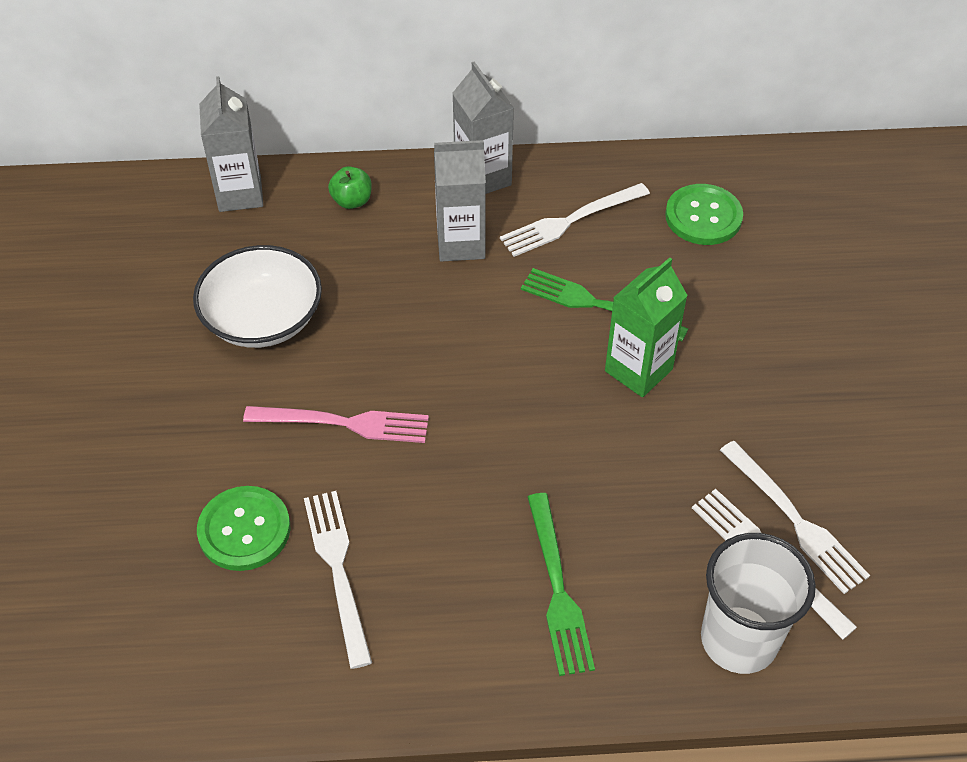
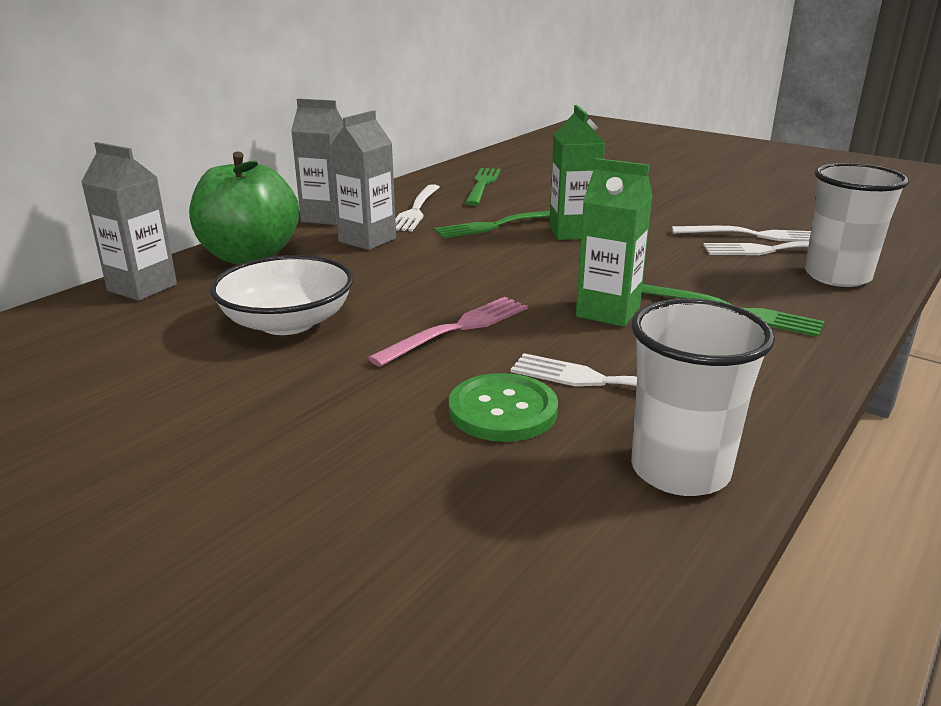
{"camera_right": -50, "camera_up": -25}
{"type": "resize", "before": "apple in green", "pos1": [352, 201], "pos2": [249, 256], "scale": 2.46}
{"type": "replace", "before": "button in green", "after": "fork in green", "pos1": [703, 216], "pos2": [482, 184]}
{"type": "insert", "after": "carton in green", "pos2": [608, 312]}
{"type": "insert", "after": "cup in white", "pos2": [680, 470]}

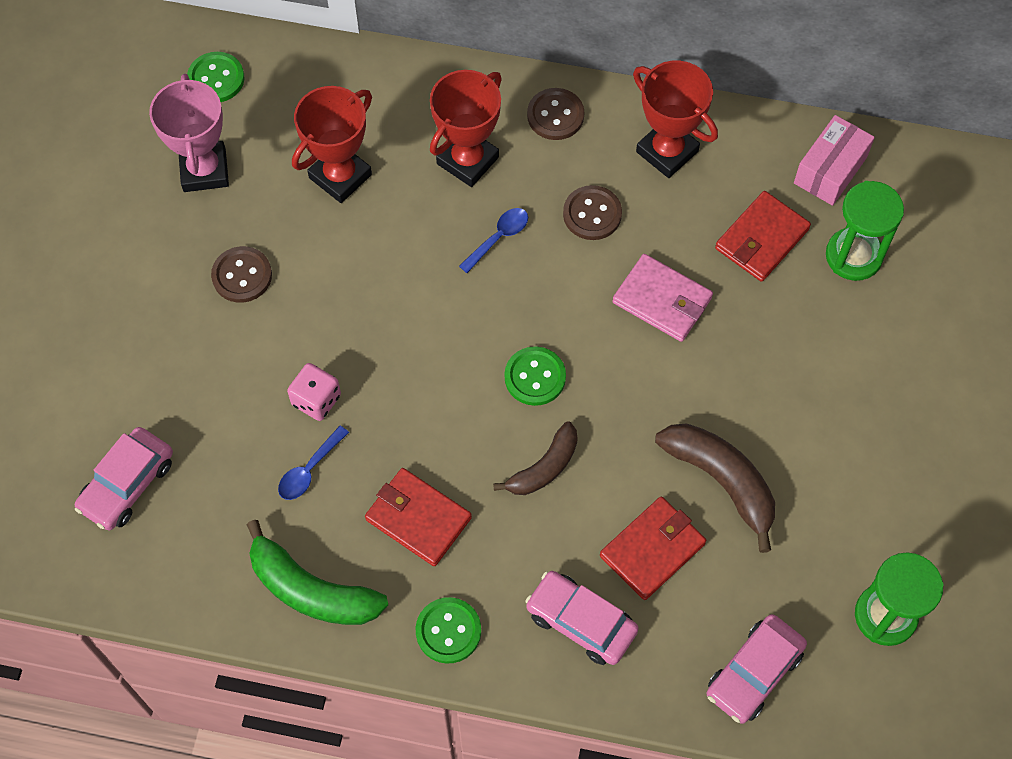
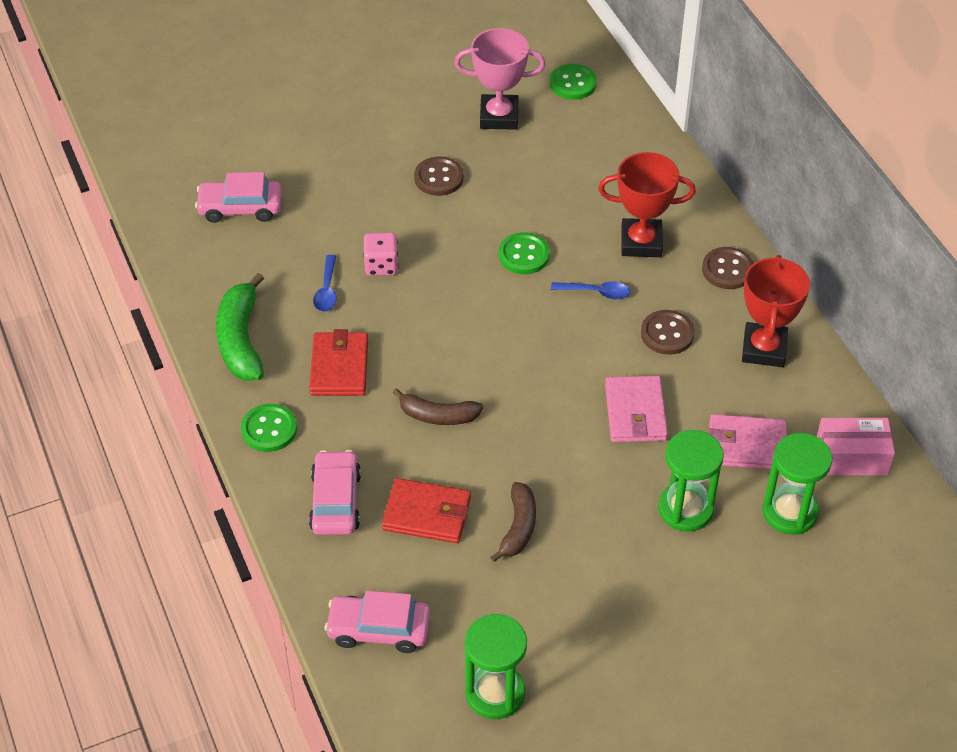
{"camera_right": 55, "camera_up": -15}
{"type": "rotate", "before": "spoon in blue", "pos1": [309, 470], "pos2": [327, 290], "turn": -90}
{"type": "rotate", "before": "trophy in pink", "pos1": [205, 170], "pos2": [499, 116], "turn": 45}
{"type": "resize", "before": "banana in brown", "pos1": [721, 481], "pos2": [518, 527], "scale": 0.65}
{"type": "move", "before": "button in green", "pos1": [535, 377], "pos2": [524, 255]}
{"type": "insert", "after": "hourglass in green", "pos2": [685, 509]}
{"type": "recolor", "before": "wallet in red", "after": "wallet in pink", "pos1": [761, 239], "pos2": [746, 446]}
{"type": "delete", "before": "trophy in red", "pos1": [340, 176]}

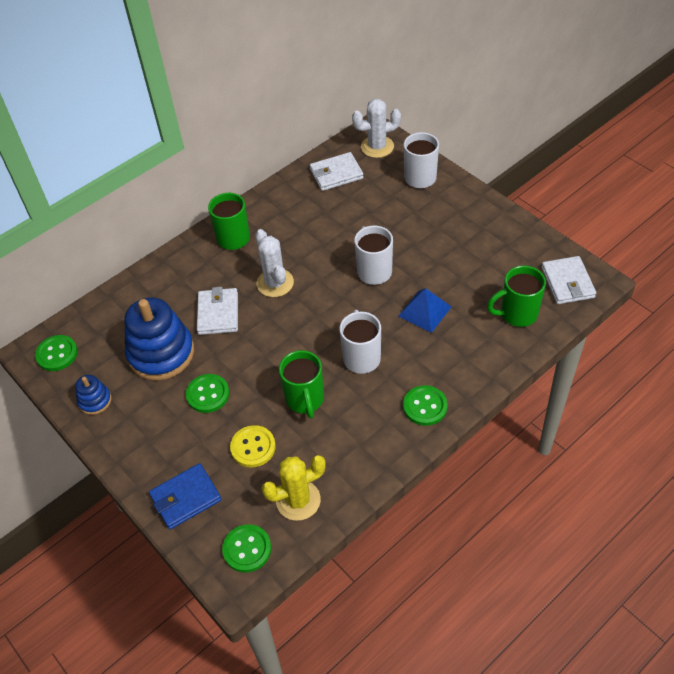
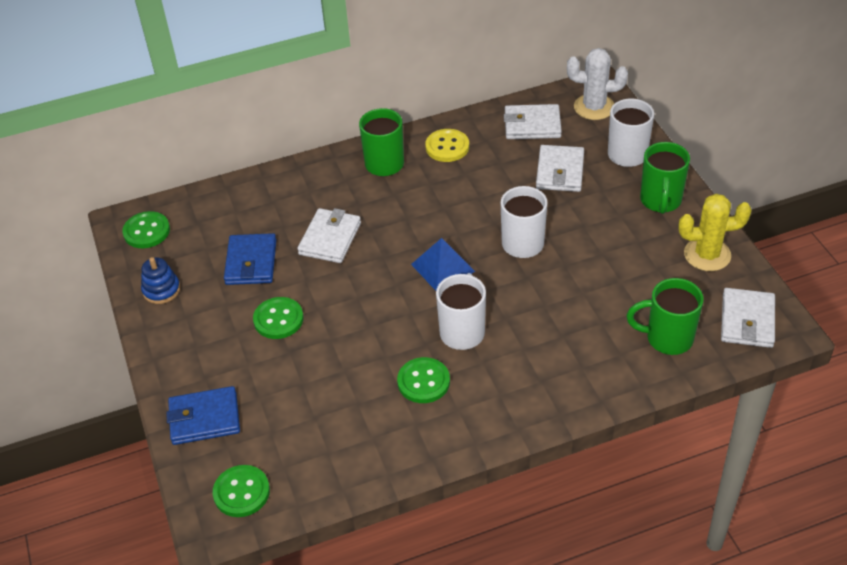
{"camera_right": 20, "camera_up": -5}
{"type": "replace", "before": "stacking toy in blue", "after": "wallet in blue", "pos1": [161, 353], "pos2": [251, 262]}
{"type": "move", "before": "button in green", "pos1": [425, 406], "pos2": [423, 382]}
{"type": "move", "before": "pyramid in blue", "pos1": [424, 311], "pos2": [443, 267]}
{"type": "move", "before": "button in yellow", "pos1": [253, 447], "pos2": [447, 147]}
{"type": "insert", "after": "wallet in white", "pos2": [560, 171]}
{"type": "move", "before": "mug in green", "pos1": [305, 400], "pos2": [660, 201]}
{"type": "move", "before": "cactus in yellow", "pos1": [298, 500], "pos2": [707, 255]}
{"type": "delete", "before": "cactus in white", "pos1": [275, 283]}

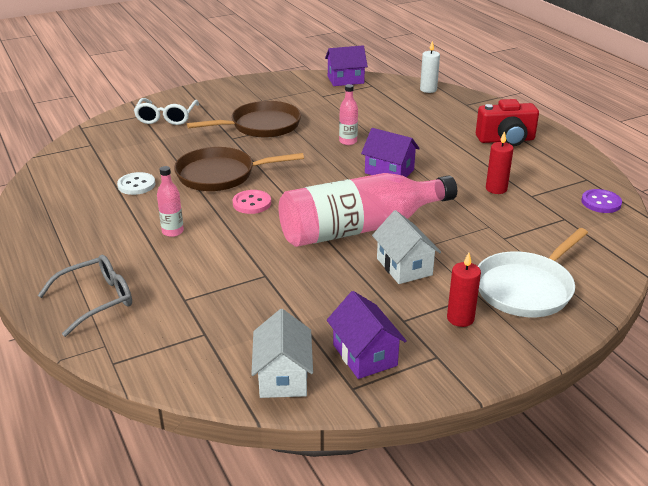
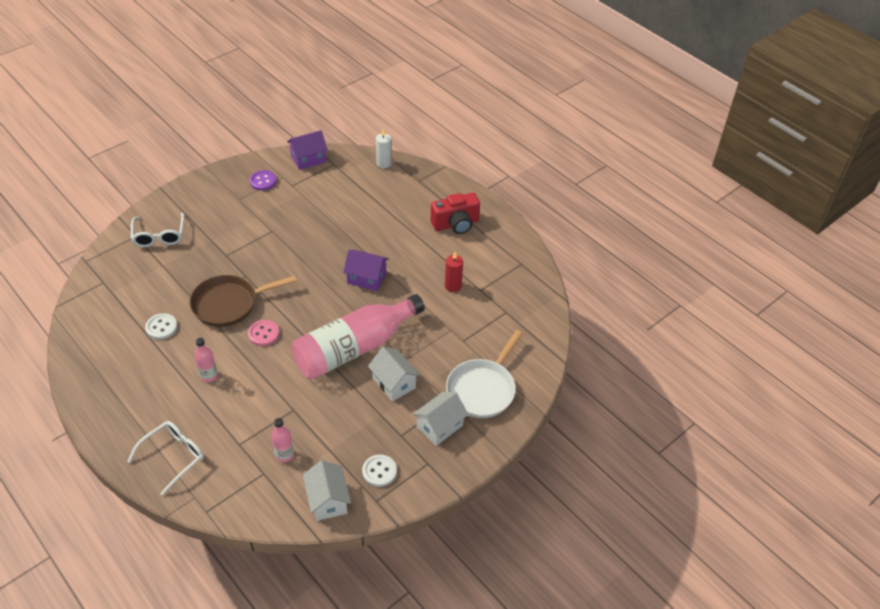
{"camera_right": -15, "camera_up": 15}
{"type": "recolor", "before": "glasses in grey", "after": "glasses in white", "pos1": [97, 300], "pos2": [173, 456]}
{"type": "move", "before": "button in purple", "pos1": [601, 202], "pos2": [263, 181]}
{"type": "move", "before": "bottle in pink", "pos1": [348, 141], "pos2": [284, 455]}
{"type": "replace", "before": "house in purple", "after": "button in white", "pos1": [365, 355], "pos2": [379, 471]}
{"type": "replace", "before": "candle in red", "after": "house in white", "pos1": [460, 318], "pos2": [440, 426]}
{"type": "delete", "before": "pan in brown", "pos1": [261, 126]}

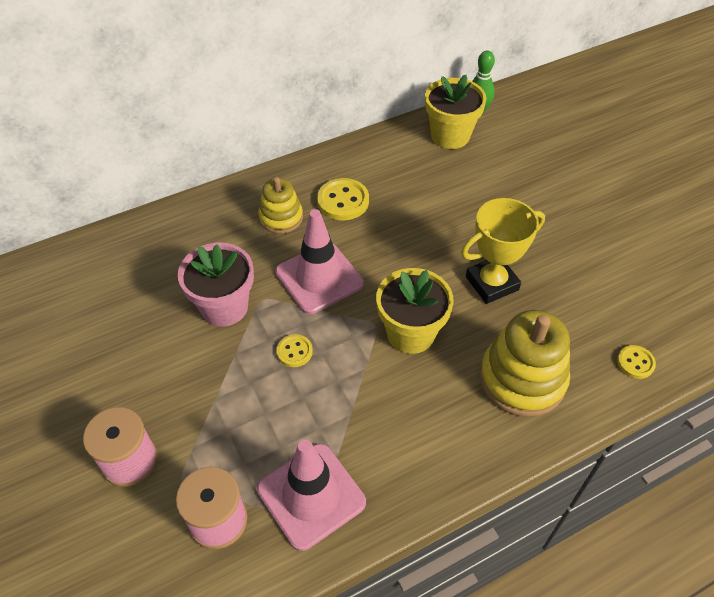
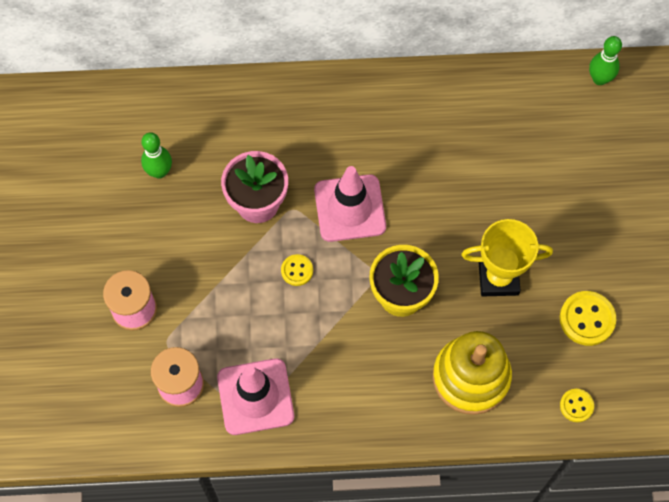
{"camera_right": 25, "camera_up": 15}
{"type": "insert", "after": "bowling pin in green", "pos2": [159, 171]}
{"type": "move", "before": "button in yellow", "pos1": [343, 201], "pos2": [587, 319]}
{"type": "delete", "before": "stacking toy in yellow", "pos1": [281, 217]}
{"type": "delete", "before": "flower pot in yellow", "pos1": [450, 135]}

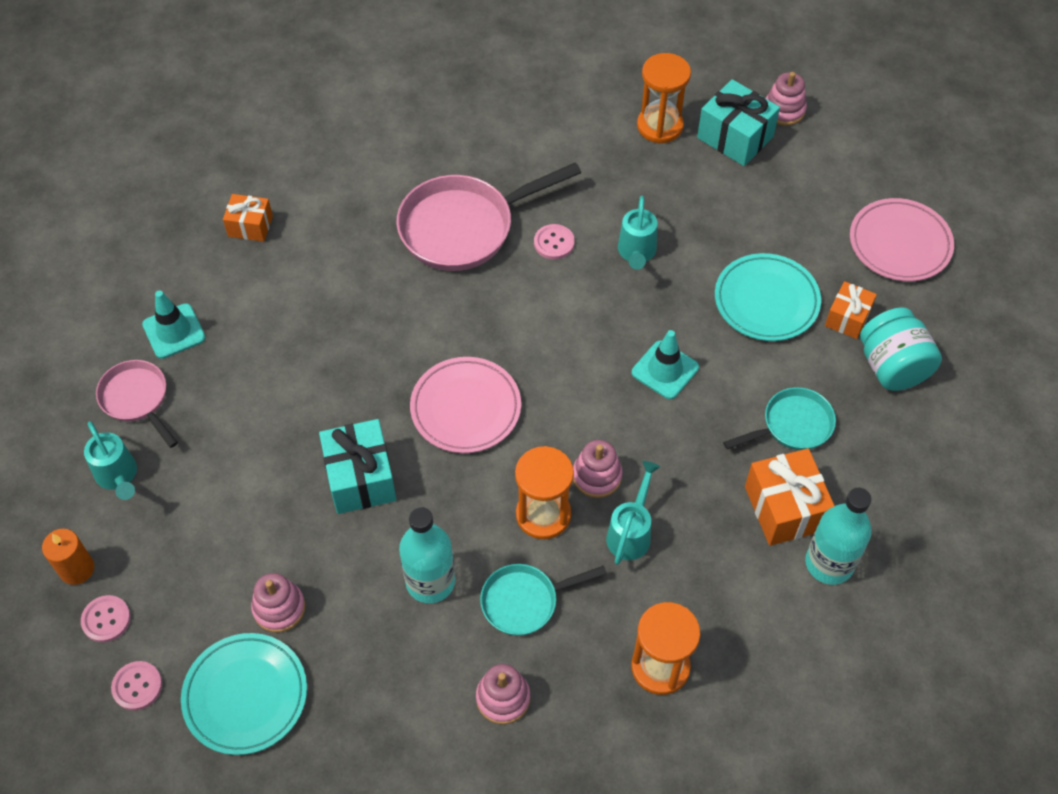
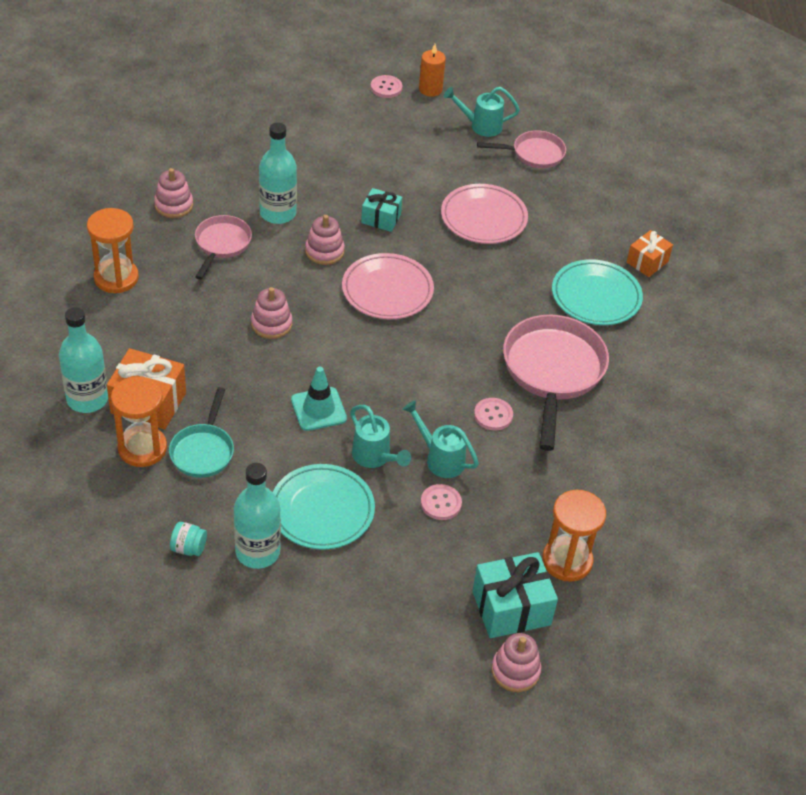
{"camera_right": 120, "camera_up": -10}
{"type": "move", "before": "hourglass in orange", "pos1": [543, 514], "pos2": [142, 448]}
{"type": "resize", "before": "jar in turquoise", "pos1": [892, 366], "pos2": [189, 548], "scale": 0.48}
{"type": "recolor", "before": "pan in turquoise", "after": "pan in pink", "pos1": [525, 601], "pos2": [221, 245]}
{"type": "replace", "before": "gift in orange", "after": "bottle in turquoise", "pos1": [847, 318], "pos2": [257, 552]}
{"type": "move", "before": "stacking toy in pink", "pos1": [279, 608], "pos2": [324, 251]}
{"type": "move", "before": "watering can in turquoise", "pos1": [631, 532], "pos2": [374, 457]}
{"type": "resize", "before": "gift in turquoise", "pos1": [360, 478], "pos2": [381, 218], "scale": 0.62}
{"type": "move", "before": "button in pink", "pos1": [137, 686], "pos2": [441, 503]}
{"type": "move", "before": "plate in pink", "pos1": [899, 243], "pos2": [483, 218]}
{"type": "move", "before": "plate in turquoise", "pos1": [245, 695], "pos2": [596, 296]}
{"type": "delete", "before": "traffic cone in turquoise", "pos1": [174, 331]}

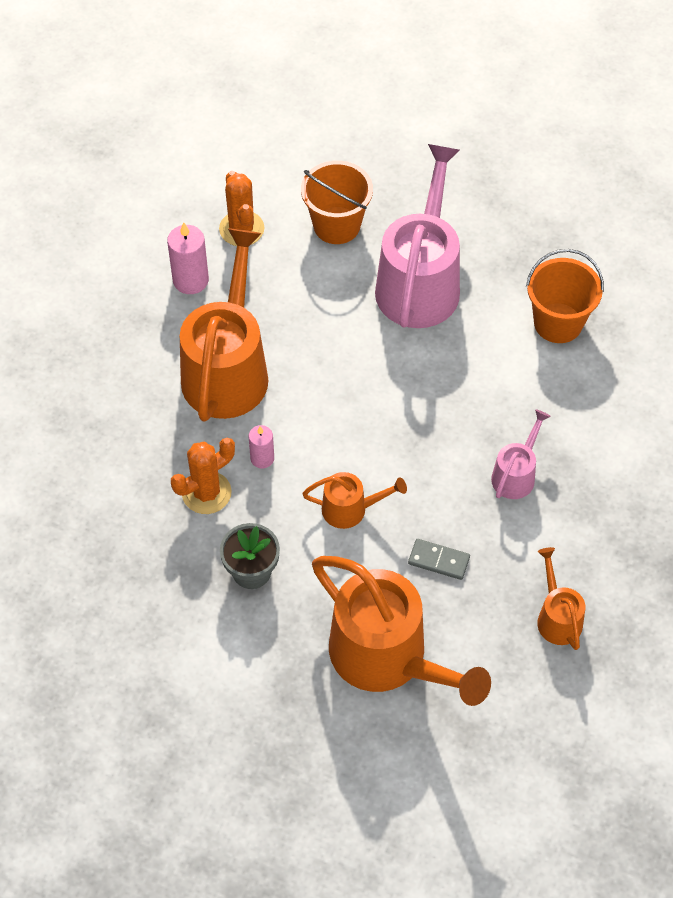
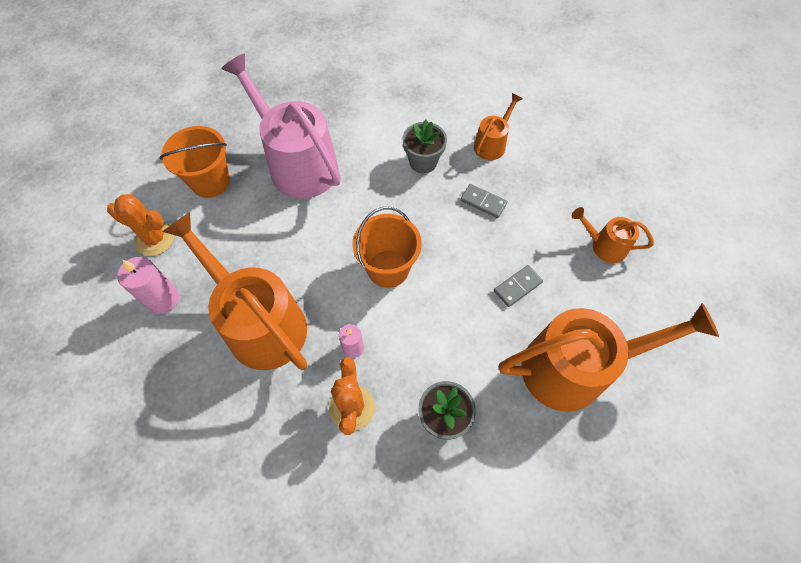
{"camera_right": -55, "camera_up": 5}
{"type": "move", "before": "bucket in orange", "pos1": [558, 323], "pos2": [388, 268]}
{"type": "insert", "after": "flower pot in grey", "pos2": [423, 162]}
{"type": "replace", "before": "watering can in pink", "after": "domino in grey", "pos1": [516, 474], "pos2": [483, 202]}
{"type": "move", "before": "watering can in orange", "pos1": [350, 509], "pos2": [492, 144]}

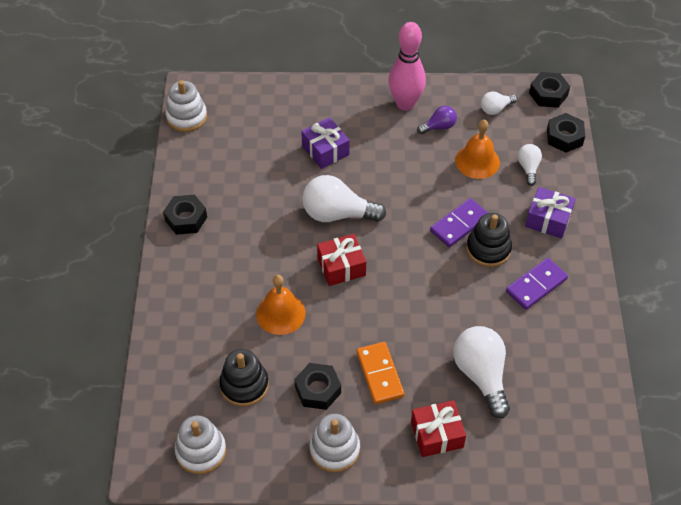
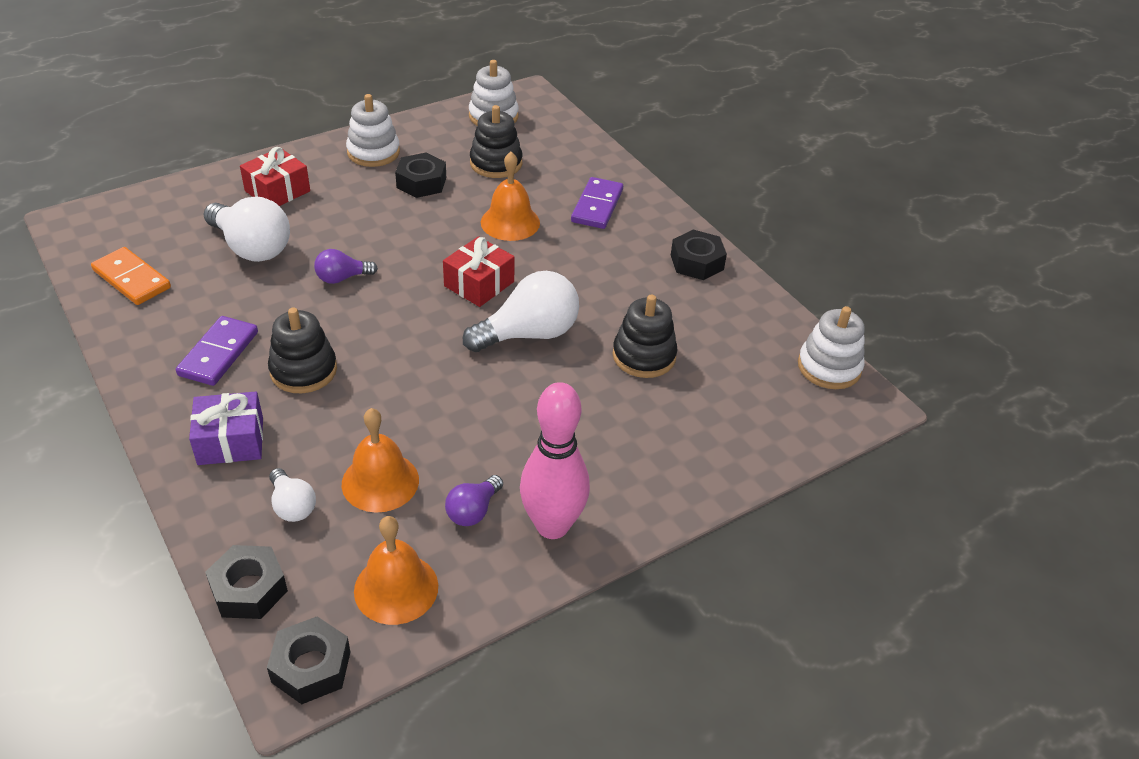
{"camera_right": 145, "camera_up": -10}
{"type": "move", "before": "domino in orange", "pos1": [380, 374], "pos2": [131, 279]}
{"type": "insert", "after": "light bulb in purple", "pos2": [342, 278]}
{"type": "replace", "before": "light bulb in white", "after": "bell in orange", "pos1": [495, 109], "pos2": [396, 588]}
{"type": "move", "before": "domino in purple", "pos1": [459, 224], "pos2": [597, 206]}
{"type": "insert", "after": "stacking toy in black", "pos2": [644, 356]}
{"type": "delete", "before": "gift in purple", "pos1": [325, 150]}

